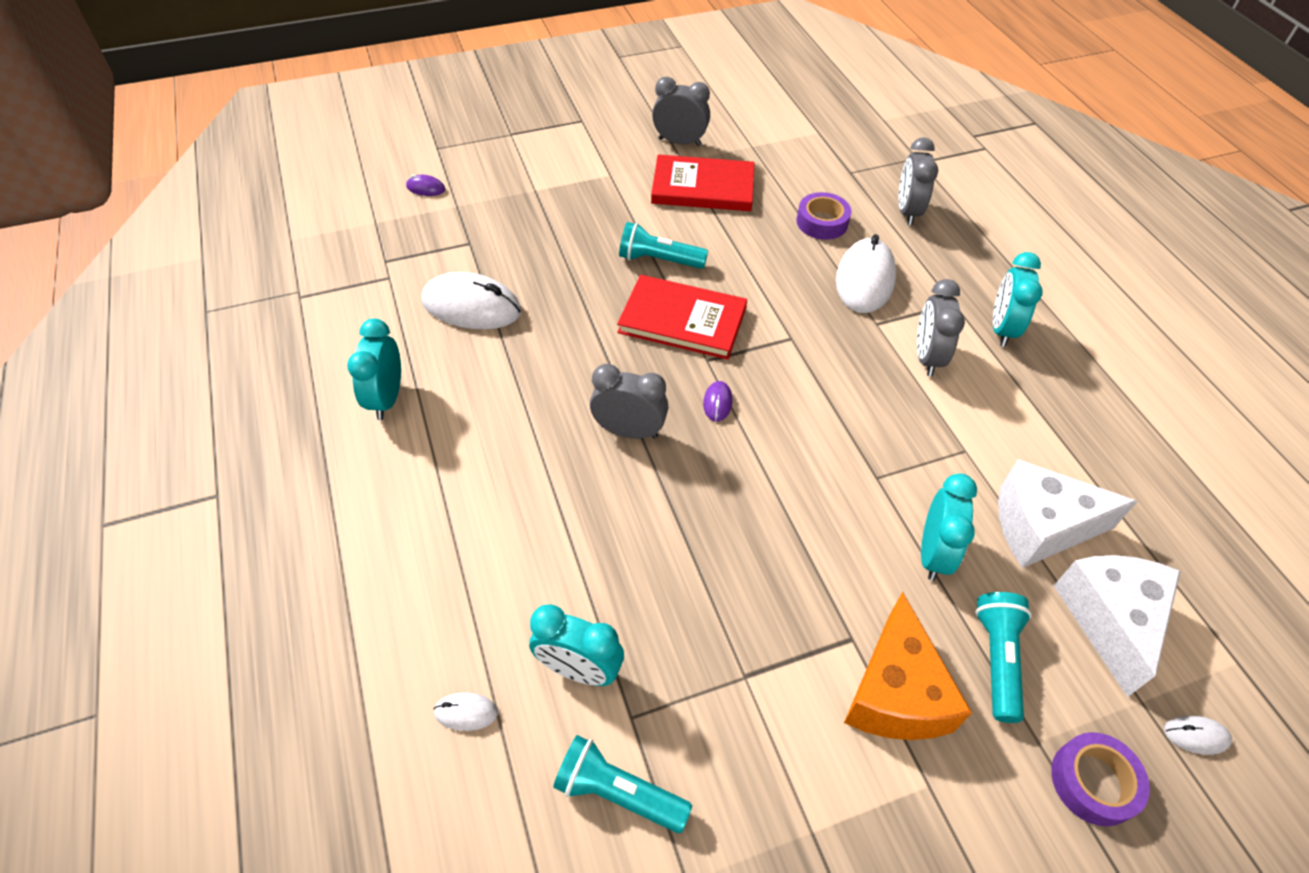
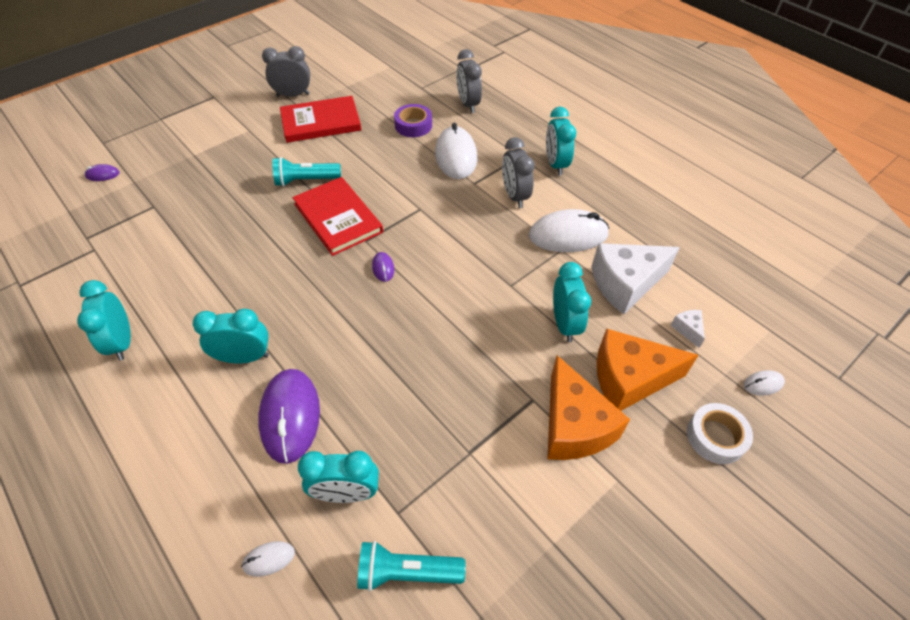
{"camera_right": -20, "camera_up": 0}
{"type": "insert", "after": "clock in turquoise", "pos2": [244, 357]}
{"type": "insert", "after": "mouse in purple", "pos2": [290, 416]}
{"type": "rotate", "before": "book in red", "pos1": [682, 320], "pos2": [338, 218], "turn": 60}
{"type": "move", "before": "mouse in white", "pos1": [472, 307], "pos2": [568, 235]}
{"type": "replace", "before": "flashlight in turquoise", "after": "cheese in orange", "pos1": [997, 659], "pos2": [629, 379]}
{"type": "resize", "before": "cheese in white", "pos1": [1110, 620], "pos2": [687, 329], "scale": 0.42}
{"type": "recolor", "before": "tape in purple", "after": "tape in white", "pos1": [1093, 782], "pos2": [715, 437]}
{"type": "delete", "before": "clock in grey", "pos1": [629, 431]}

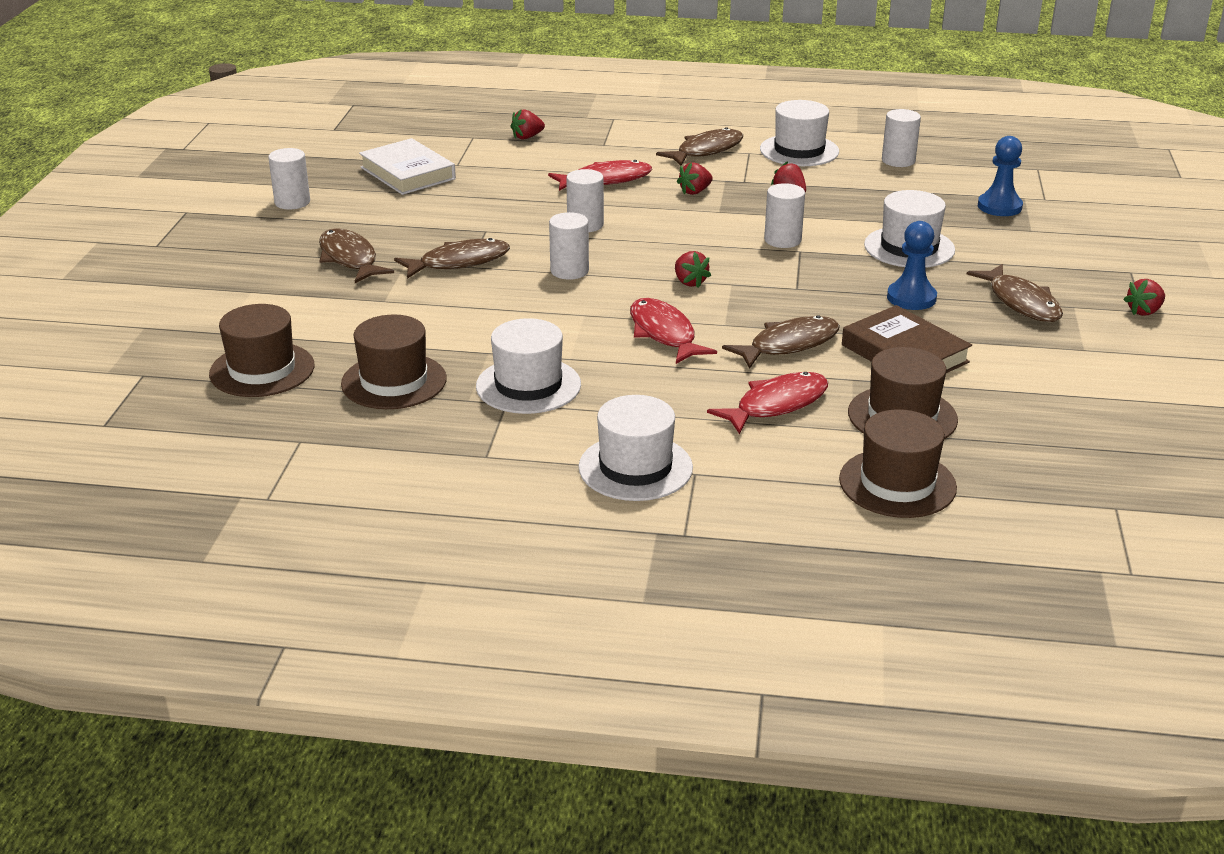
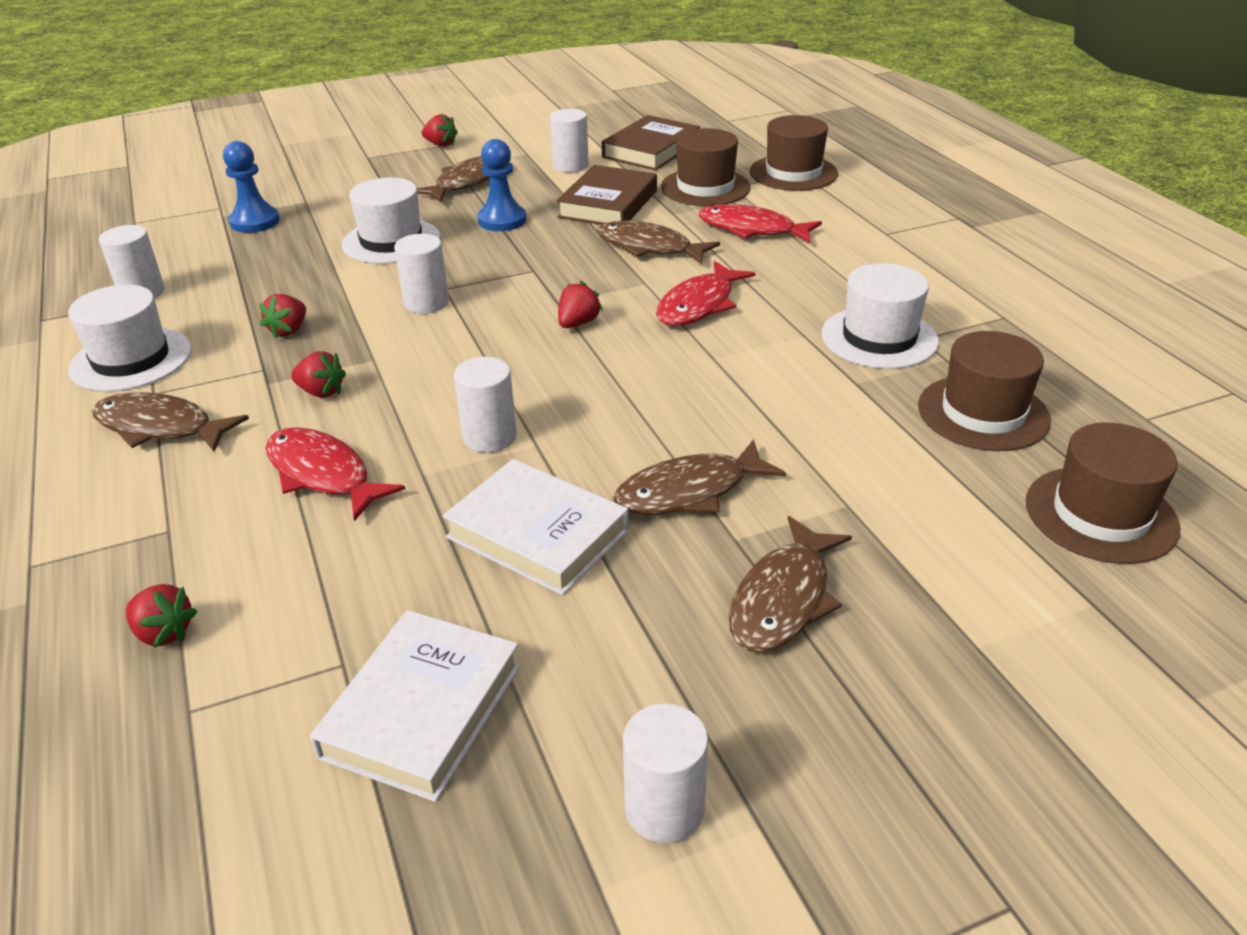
{"camera_right": -120, "camera_up": 5}
{"type": "insert", "after": "book in white", "pos2": [537, 534]}
{"type": "move", "before": "cylinder in white", "pos1": [569, 271], "pos2": [570, 166]}
{"type": "insert", "after": "book in brown", "pos2": [651, 150]}
{"type": "rotate", "before": "fish in brown", "pos1": [459, 262], "pos2": [689, 491], "turn": -60}
{"type": "delete", "before": "hat in white", "pos1": [635, 467]}

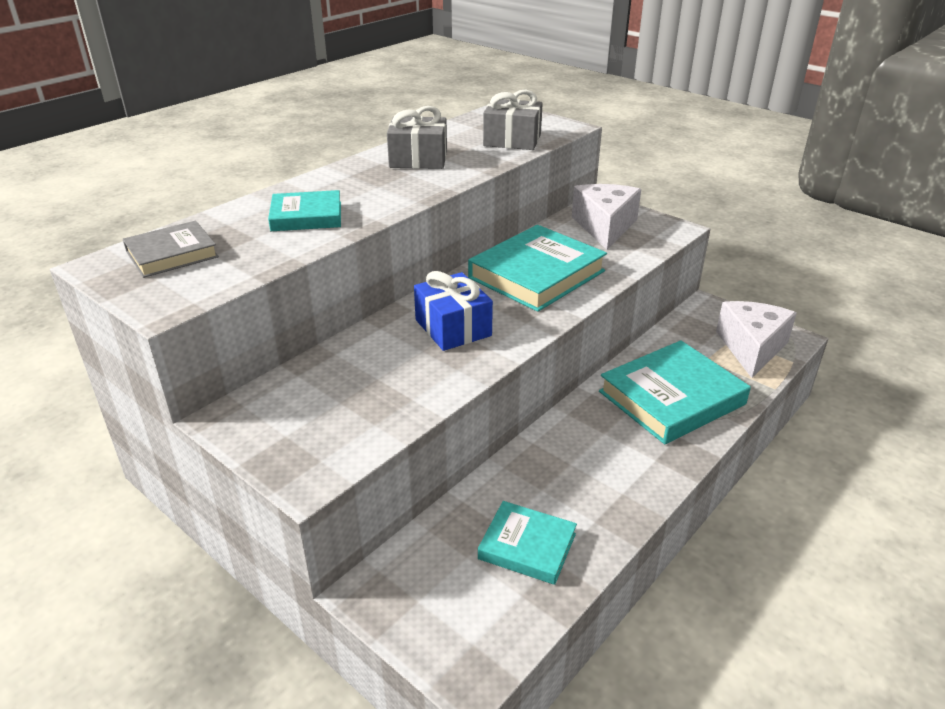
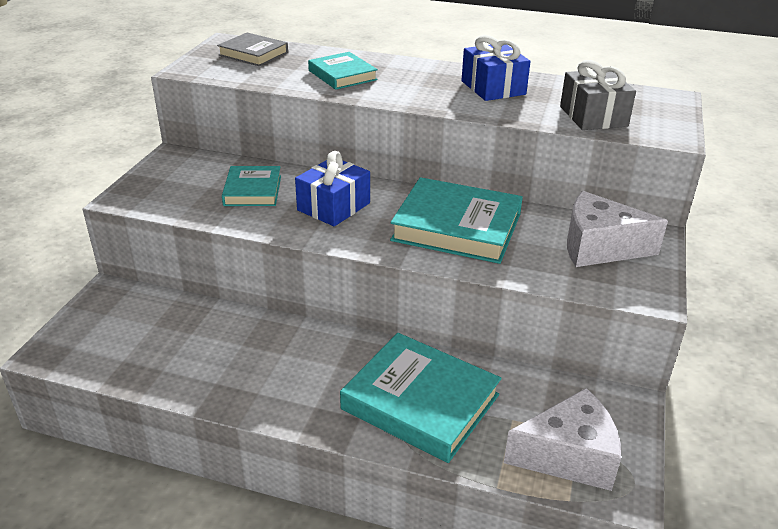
{"camera_right": 65, "camera_up": 0}
{"type": "move", "before": "book in turquoise", "pos1": [527, 546], "pos2": [253, 190]}
{"type": "recolor", "before": "gift in grey", "after": "gift in blue", "pos1": [418, 159], "pos2": [493, 88]}
{"type": "rotate", "before": "cheese in white", "pos1": [604, 227], "pos2": [599, 247], "turn": -150}

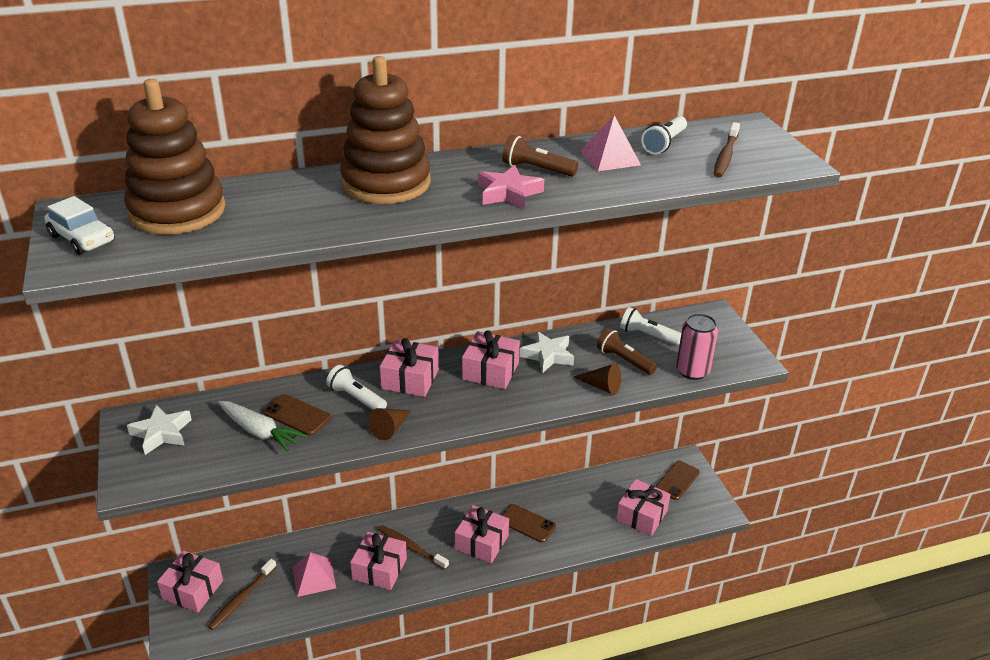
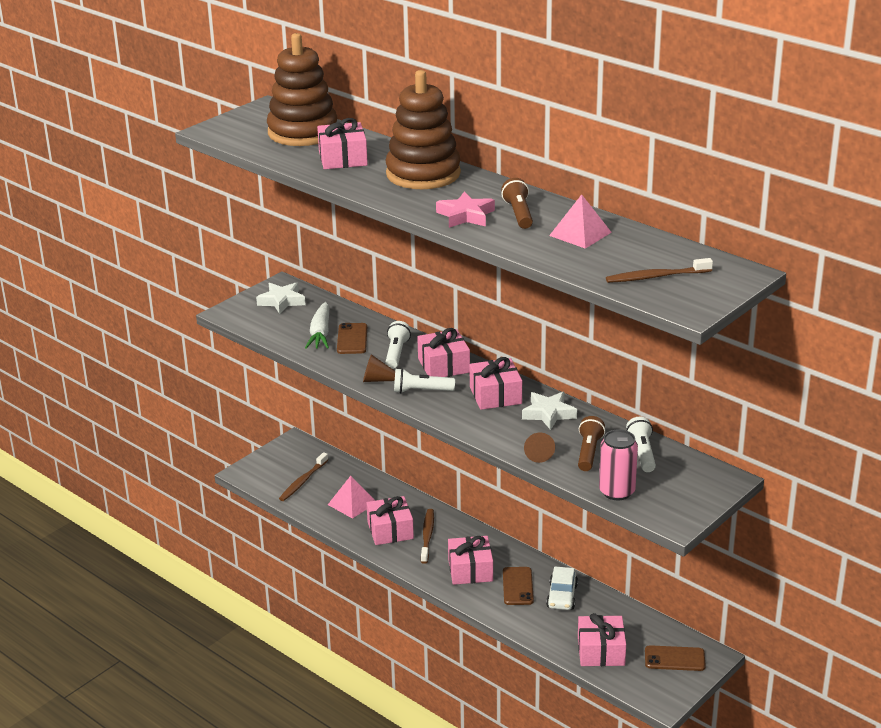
{"camera_right": 60, "camera_up": -5}
{"type": "rotate", "before": "toothbrush in brown", "pos1": [242, 598], "pos2": [303, 481], "turn": -60}
{"type": "move", "before": "gift in pink", "pos1": [193, 590], "pos2": [343, 158]}
{"type": "move", "before": "flashlight in white", "pos1": [664, 144], "pos2": [421, 391]}
{"type": "move", "before": "car in white", "pos1": [82, 239], "pos2": [562, 596]}

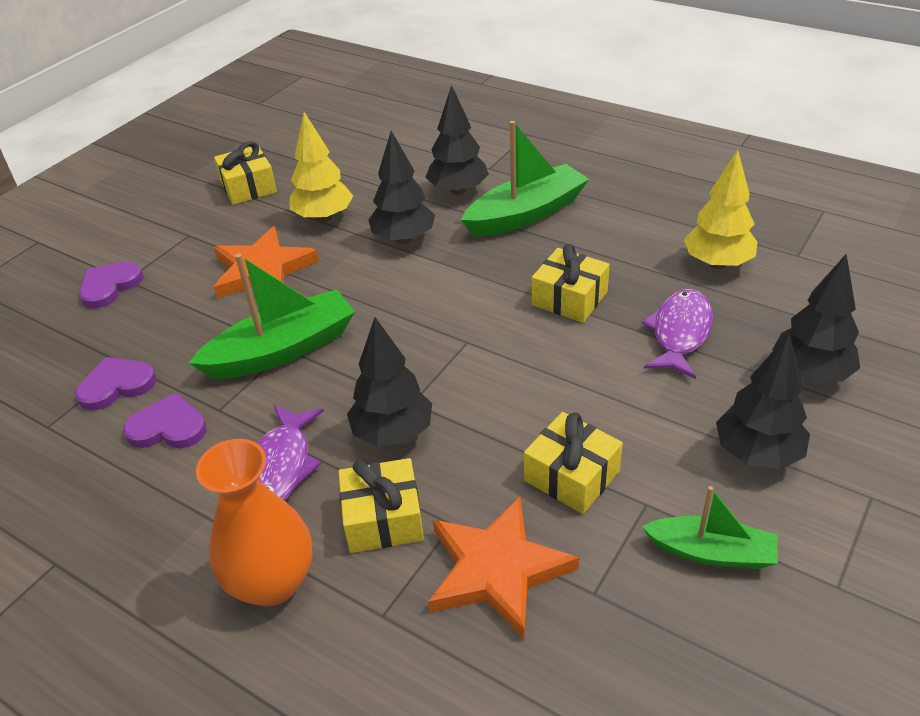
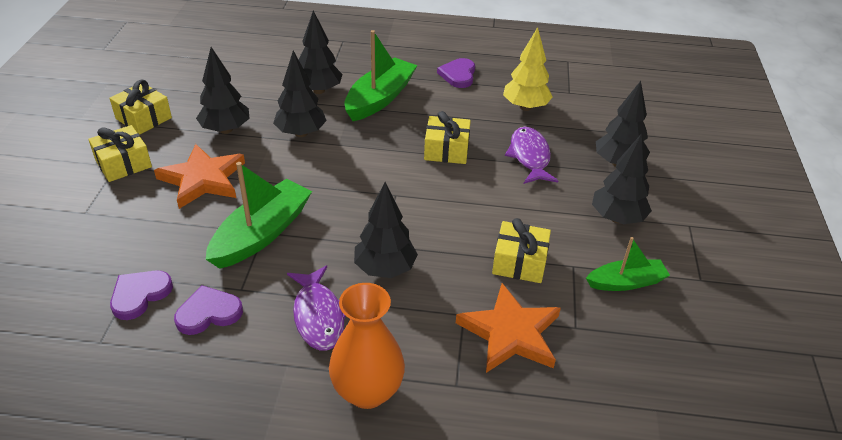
{"camera_right": -30, "camera_up": 0}
{"type": "move", "before": "gift in yellow", "pos1": [383, 519], "pos2": [123, 163]}
{"type": "recolor", "before": "tree in yellow", "after": "tree in black", "pos1": [324, 217], "pos2": [226, 129]}
{"type": "move", "before": "heart in purple", "pos1": [109, 286], "pos2": [458, 75]}

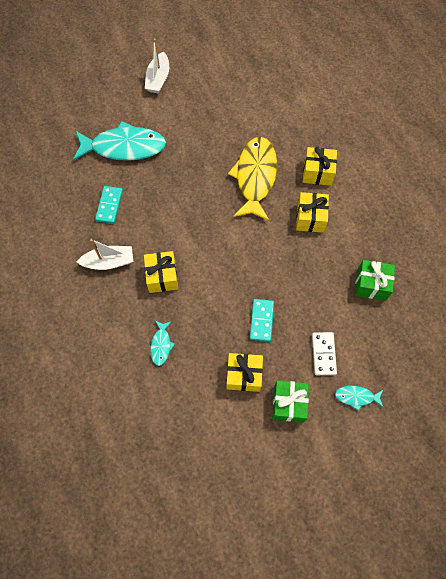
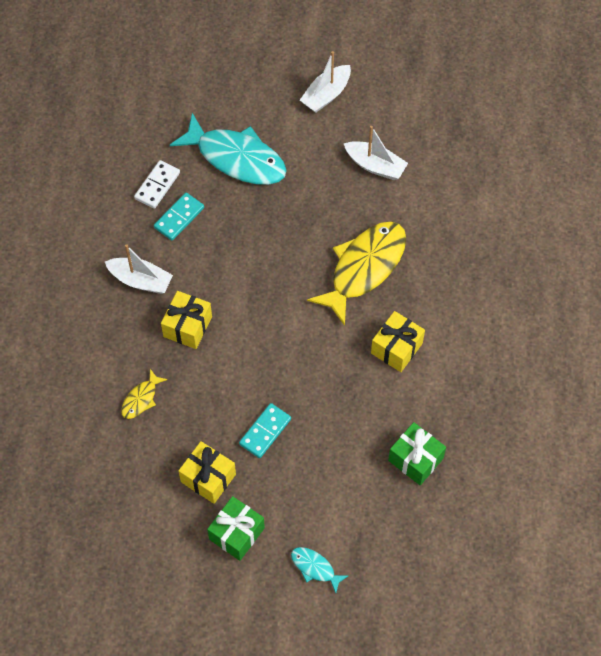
{"camera_right": 30, "camera_up": -5}
{"type": "recolor", "before": "fish in turquoise", "after": "fish in yellow", "pos1": [161, 345], "pos2": [141, 399]}
{"type": "move", "before": "domino in white", "pos1": [323, 354], "pos2": [157, 186]}
{"type": "insert", "after": "boat in white", "pos2": [375, 166]}
{"type": "delete", "before": "gift in yellow", "pos1": [317, 172]}

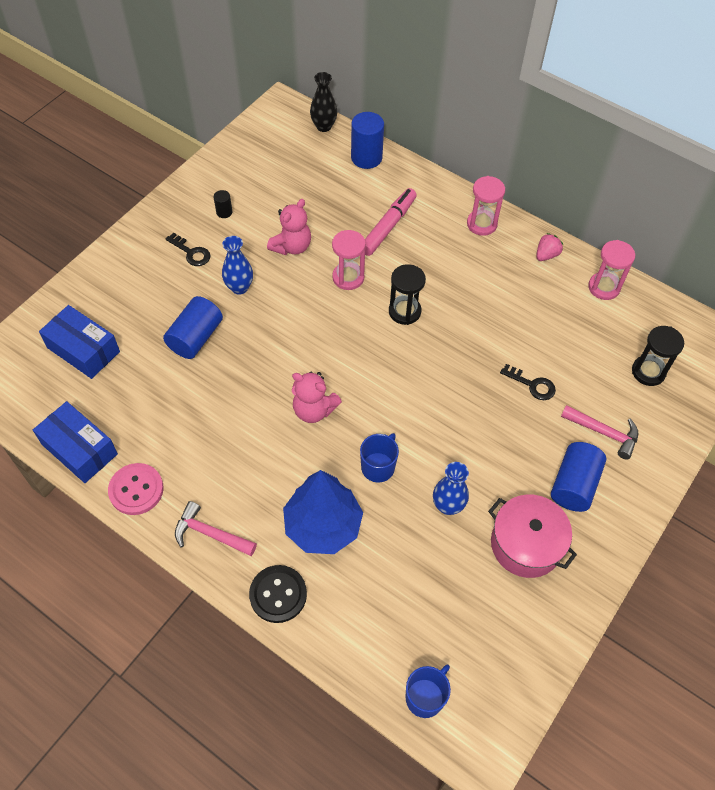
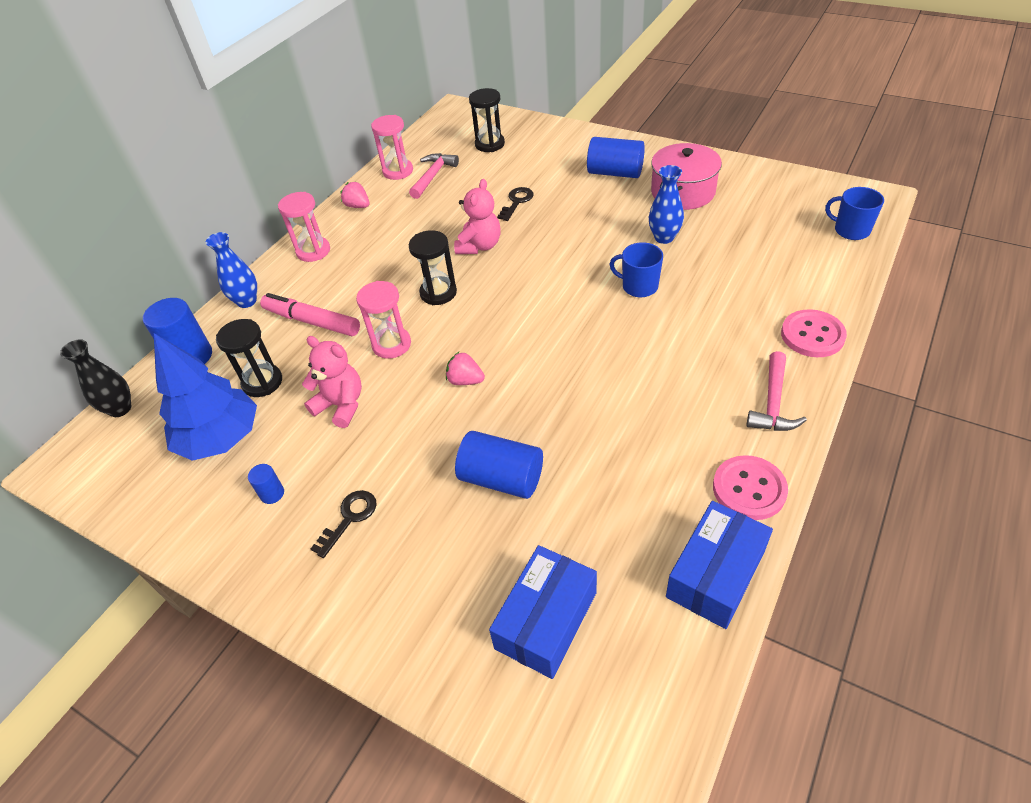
{"camera_right": -90, "camera_up": -10}
{"type": "move", "before": "tree in blue", "pos1": [323, 526], "pos2": [221, 438]}
{"type": "move", "before": "vase in blue", "pos1": [239, 287], "pos2": [247, 301]}
{"type": "insert", "after": "hourglass in black", "pos2": [262, 382]}
{"type": "recolor", "before": "cylinder in black", "after": "cylinder in blue", "pos1": [224, 212], "pos2": [272, 494]}
{"type": "move", "before": "hammer in pink", "pos1": [604, 433], "pos2": [433, 176]}
{"type": "insert", "after": "strawberry in pink", "pos2": [465, 380]}
{"type": "move", "before": "teddy bear in pink", "pos1": [314, 410], "pos2": [479, 246]}
{"type": "recolor", "before": "button in black", "after": "button in pink", "pos1": [278, 594], "pos2": [812, 335]}

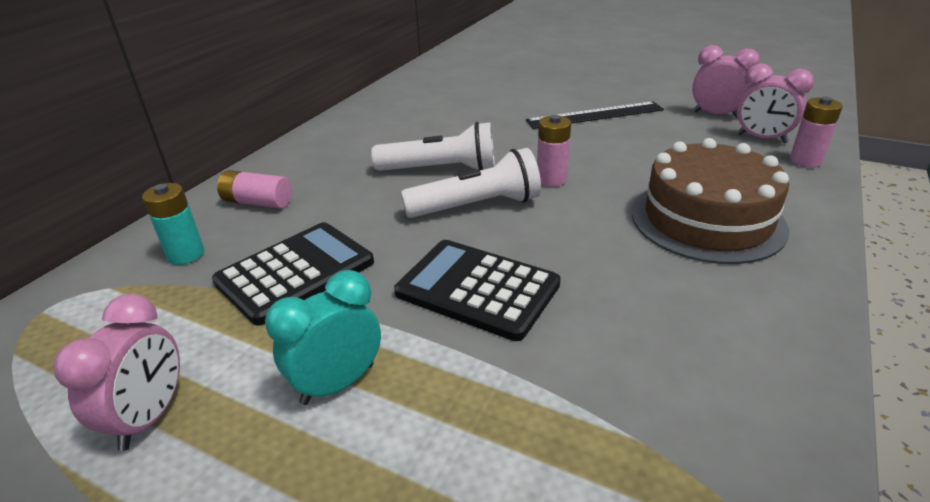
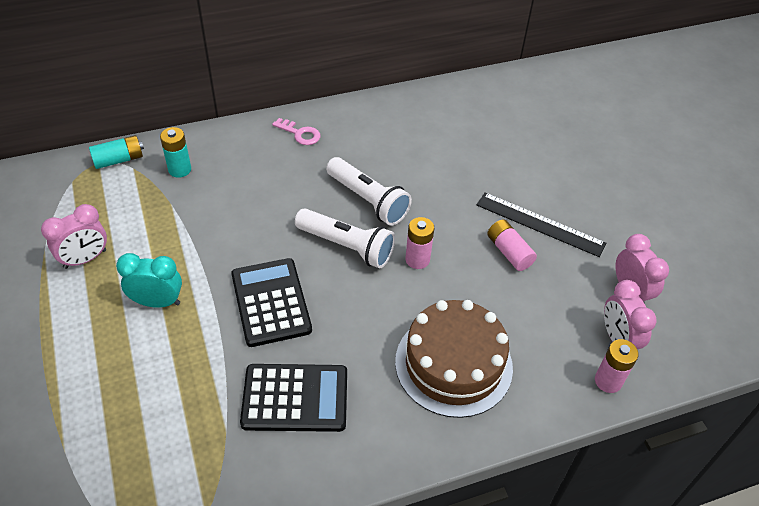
{"camera_right": 40, "camera_up": 15}
{"type": "insert", "after": "battery in turquoise", "pos2": [119, 160]}
{"type": "move", "before": "calculator in black", "pos1": [295, 272], "pos2": [295, 398]}
{"type": "insert", "after": "key in pink", "pos2": [300, 134]}
{"type": "move", "before": "battery in pink", "pos1": [257, 202], "pos2": [509, 252]}

